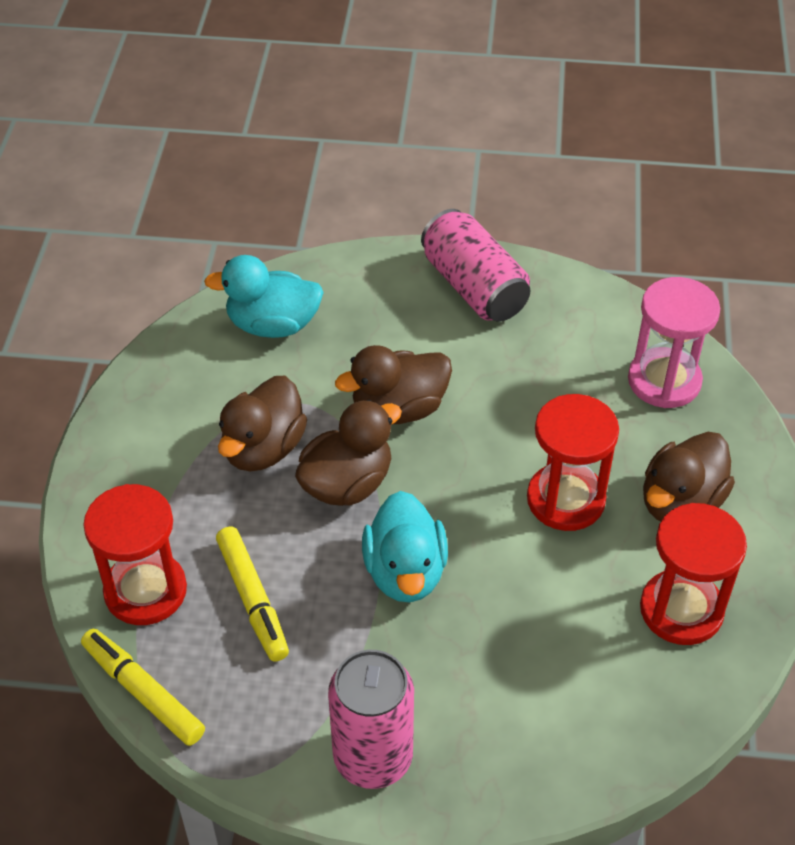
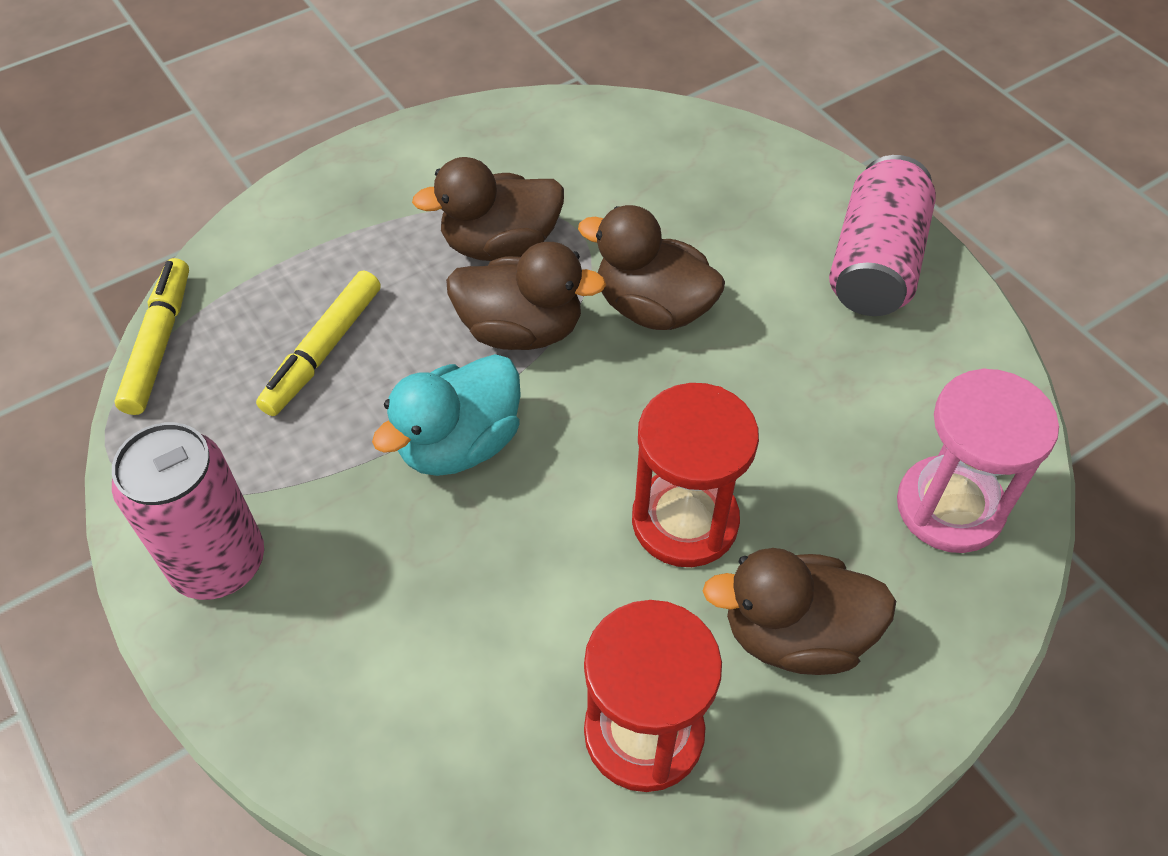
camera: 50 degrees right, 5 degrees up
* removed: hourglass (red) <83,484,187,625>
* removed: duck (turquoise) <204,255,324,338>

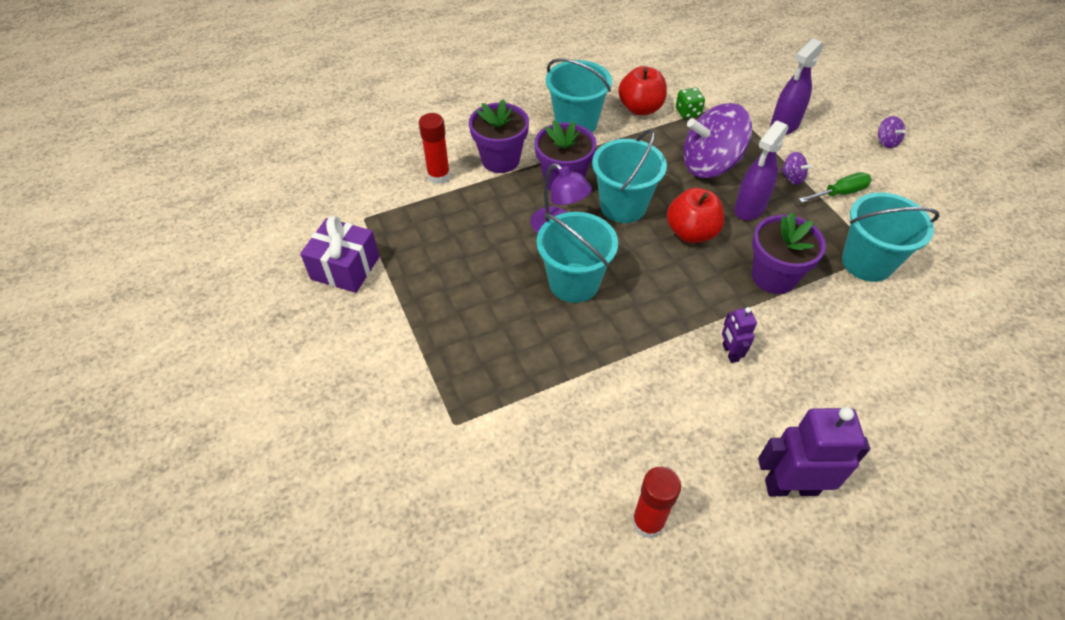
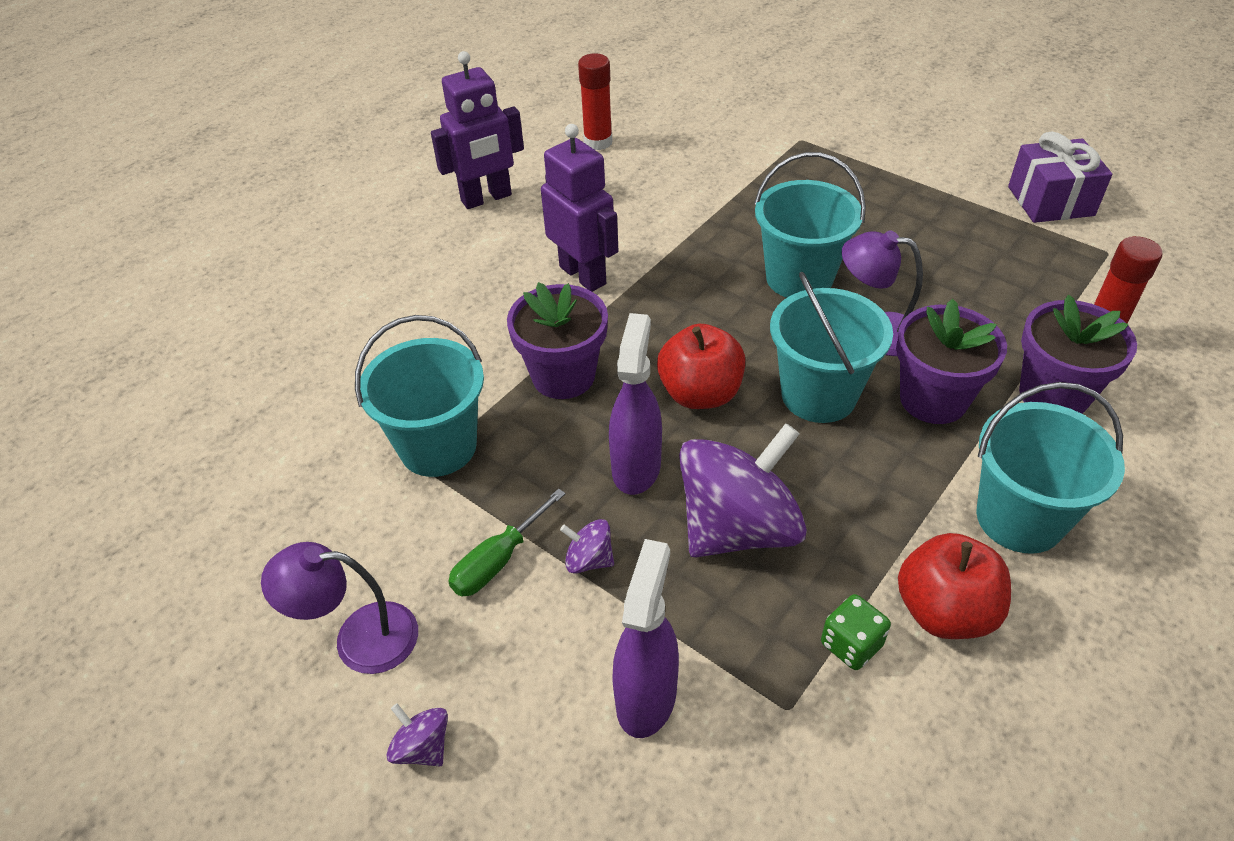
camera: 155 degrees right, 5 degrees down
* resized: robot (purple) <722,307,757,363> = <541,124,618,292> x1.89
* added: lamp (purple) <261,542,418,674>

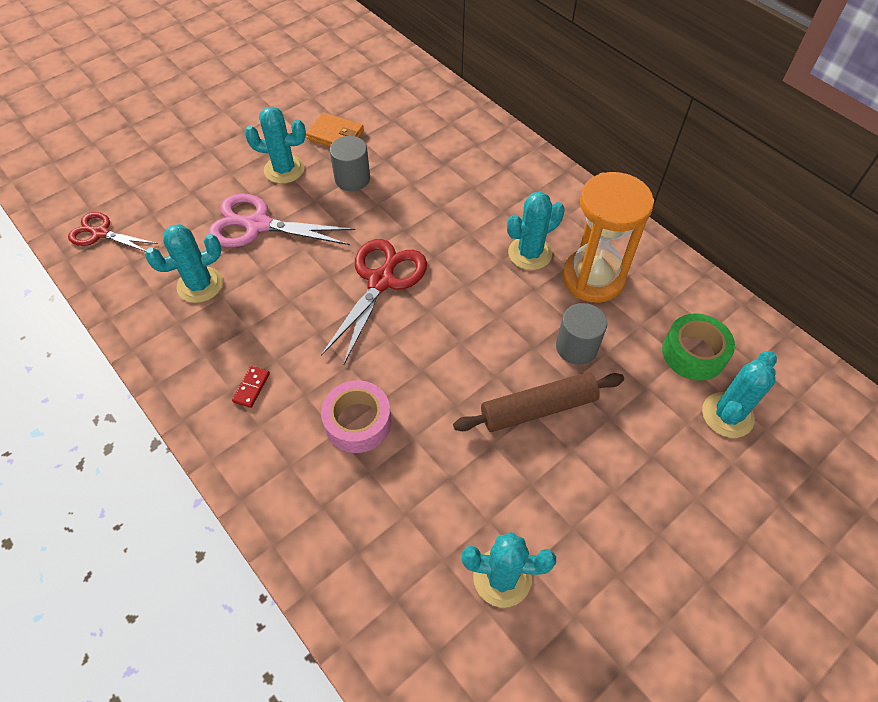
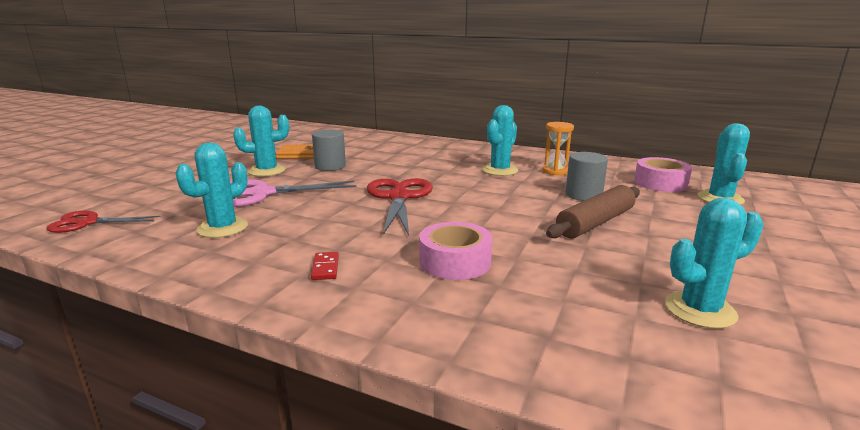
camera: 25 degrees left, 35 degrees down
* resized: hourglass (orange) <562,172,654,303> = <542,122,574,176> x0.52
* recoloured: tape (green) <662,313,735,381> to tape (pink) <634,157,692,192>

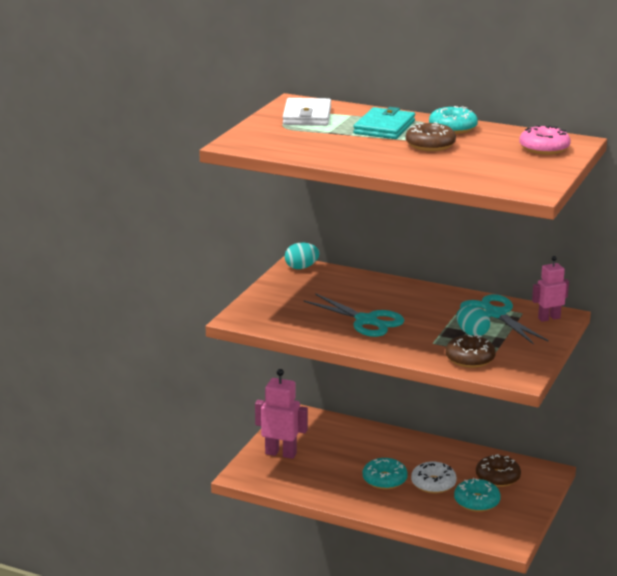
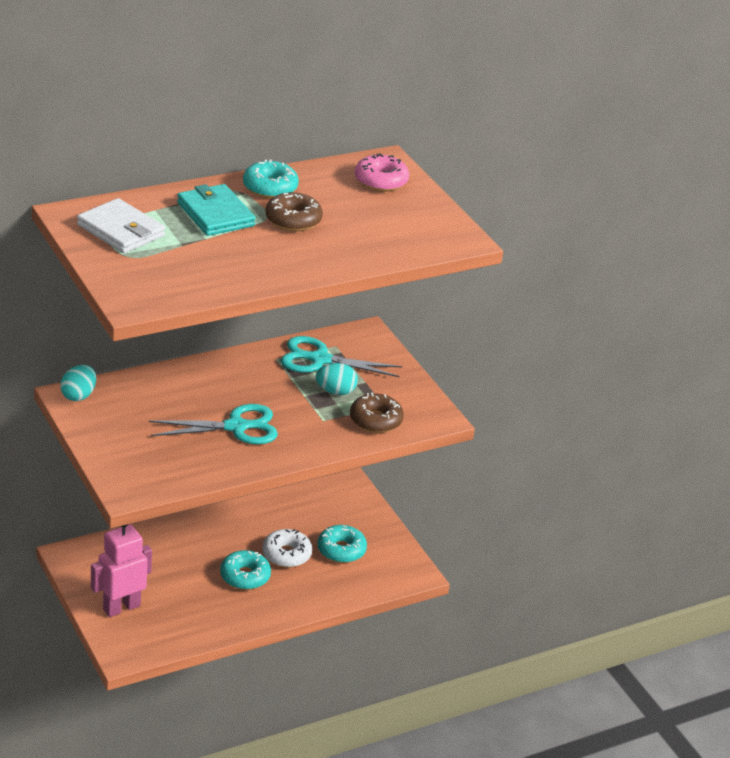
camera: 55 degrees left, 10 degrees up
* removed: donut (brown) <476,454,521,487>
* removed: robot (pink) <532,256,569,322>

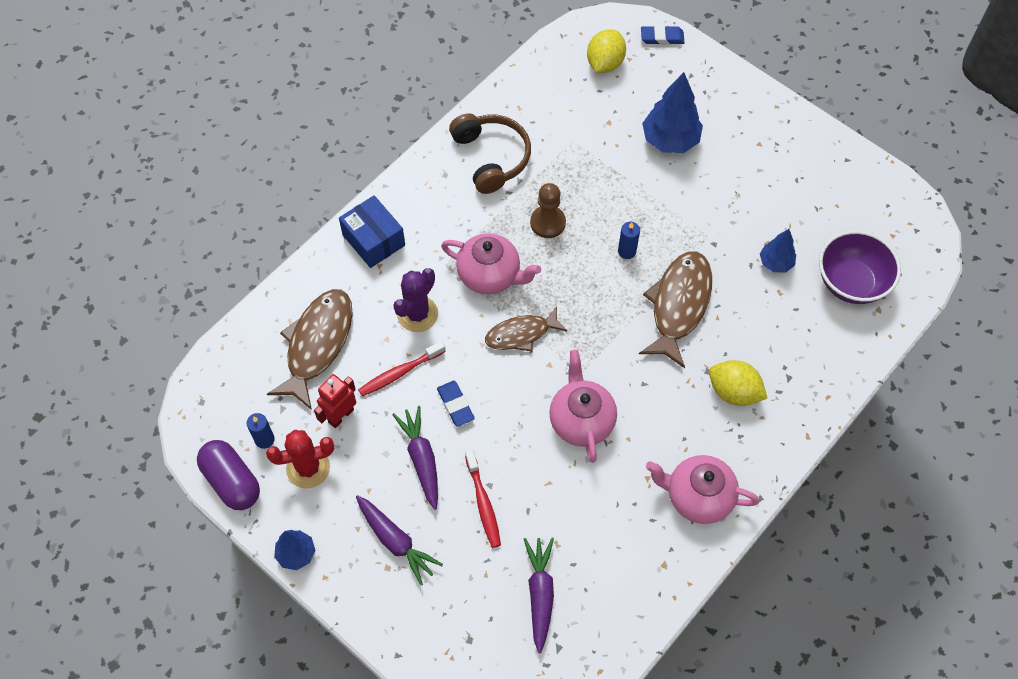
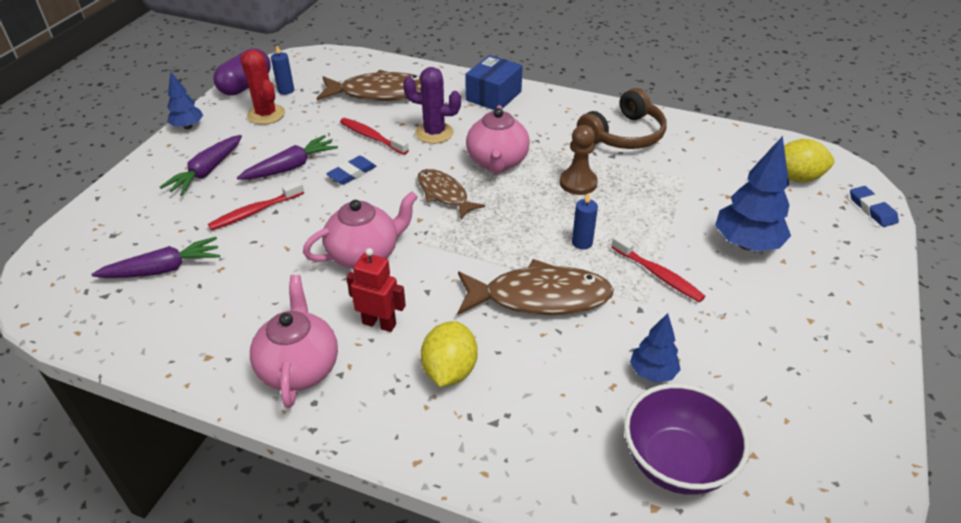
camera: 70 degrees right, 20 degrees down
* moved: robot (red) <314,374,356,428> to <346,248,406,332>
* added: toothbrush (red) <611,234,705,302>

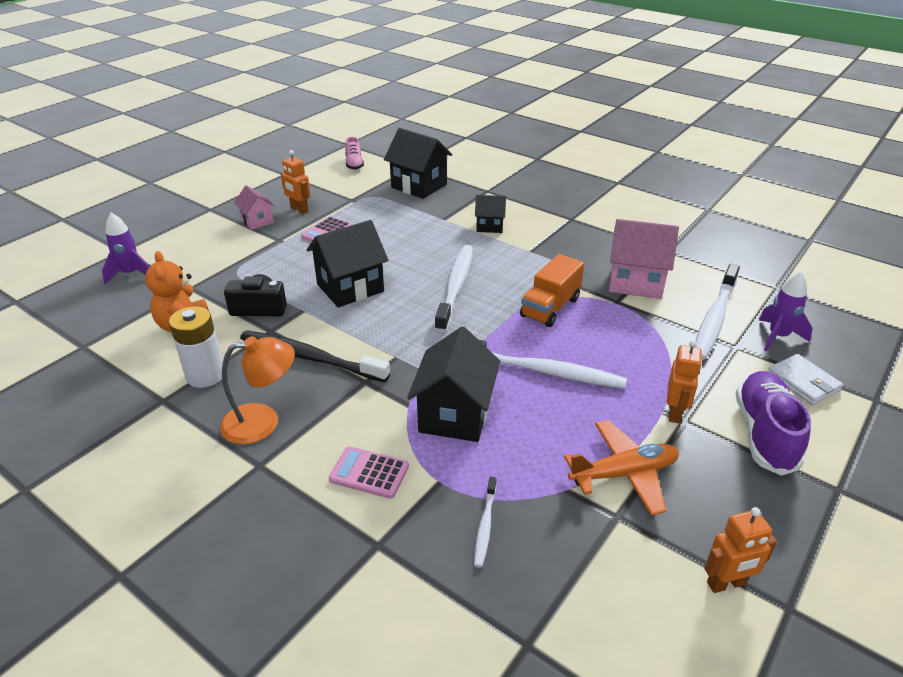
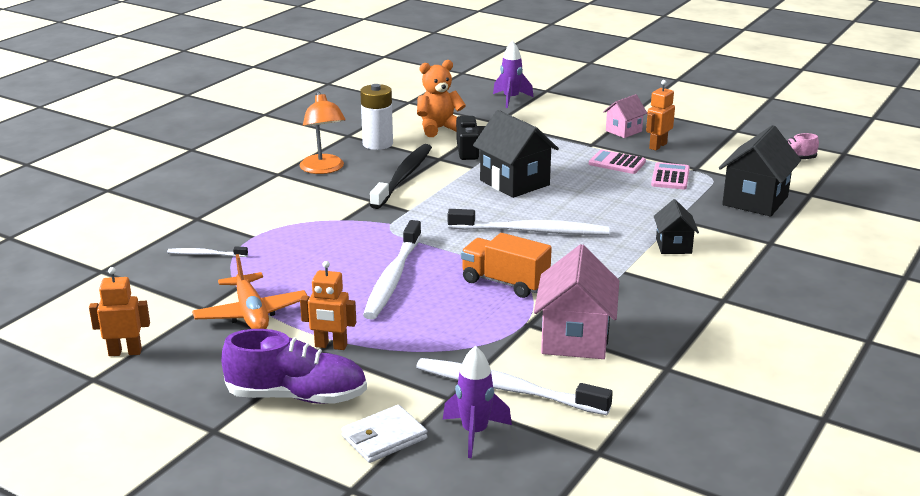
camera: 85 degrees right, 10 degrees down
* moved: calculator (pink) <329,446,409,499> to <651,162,690,190>
* removed: house (black) <407,327,500,442>
* turned: robot (orange) <705,507,777,593> = <89,267,150,356> 105 degrees clockwise

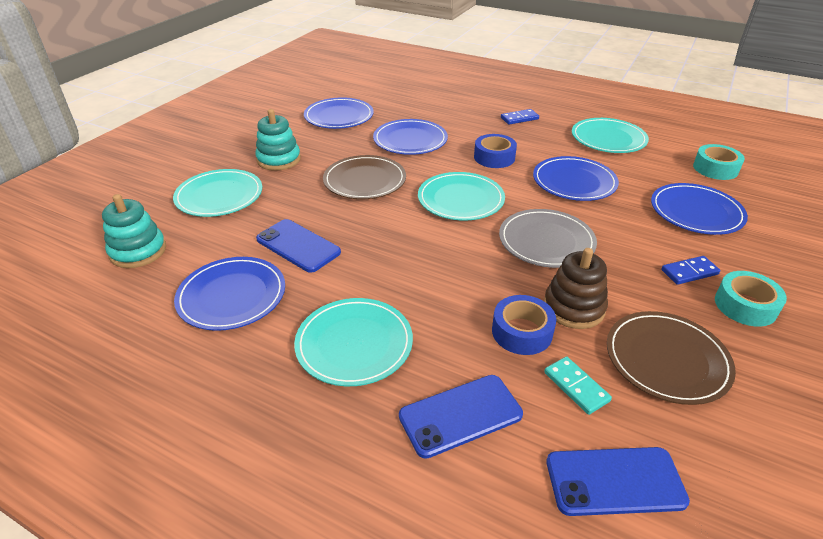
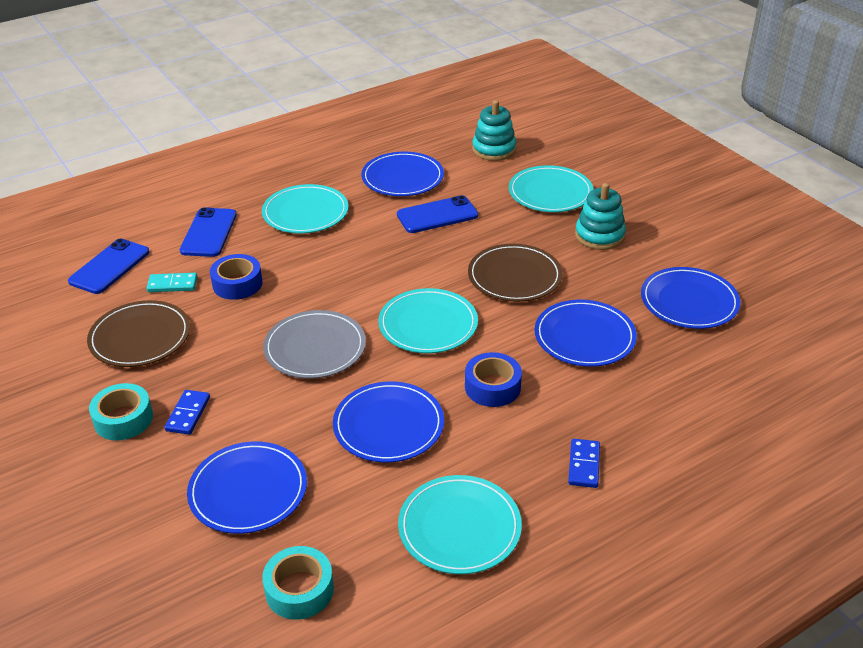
camera: 120 degrees right, 0 degrees up
* removed: stacking toy (brown) <544,248,608,329>

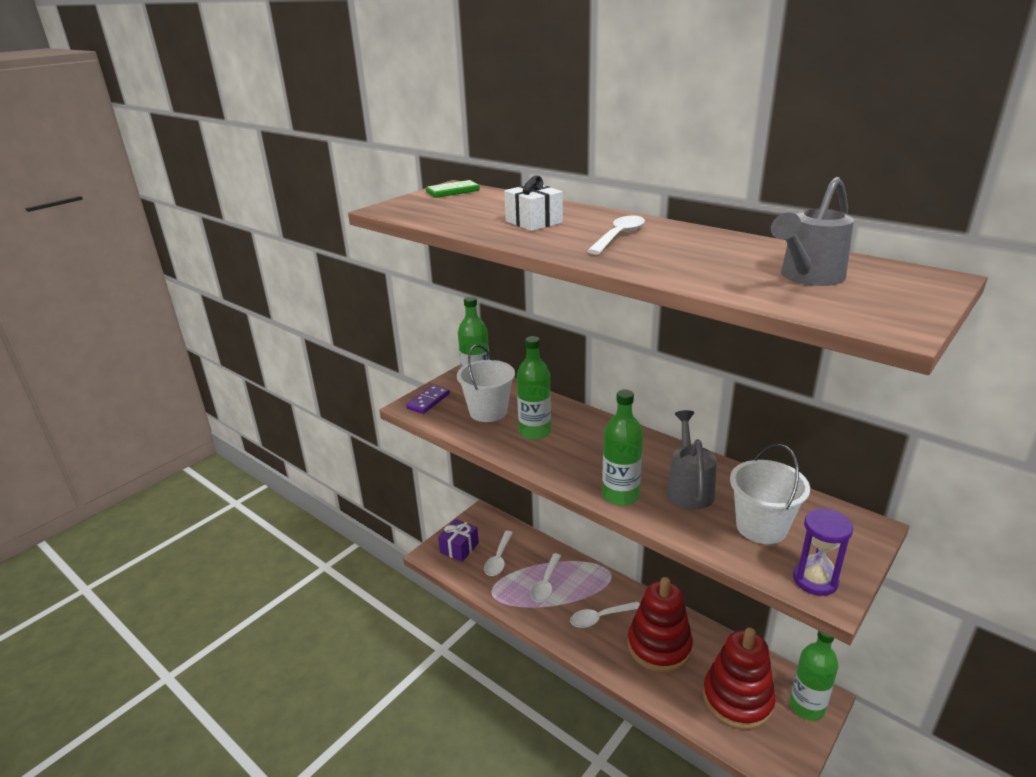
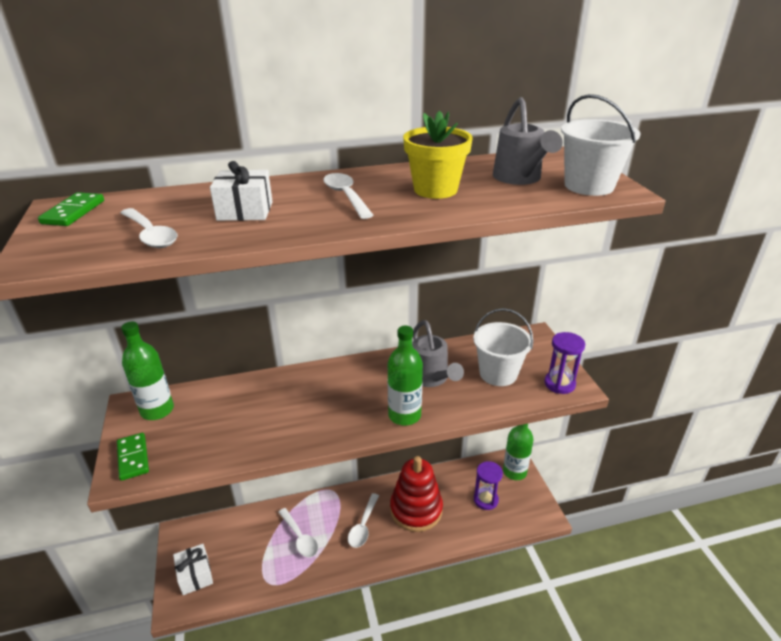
camera: 55 degrees left, 5 degrees up
* recoloured: domino (purple) <406,385,450,414> to domino (green) <117,433,149,481>
* recoloured: gift (purple) <438,519,479,562> to gift (white) <173,544,213,595>
* moved: bucket (white) <457,344,515,422> to <561,94,641,196>
* moved: spoon (white) <484,531,513,576> to <120,208,178,248>
* removed: bottle (green) <517,336,551,440>
* turned: watering can (grey) <666,410,717,510> = <412,320,464,387> 150 degrees counterclockwise
* replaced: stacking toy (red) <703,627,776,730> to hourglass (purple) <474,461,503,510>
* added: flower pot (yellow) <403,111,473,199>

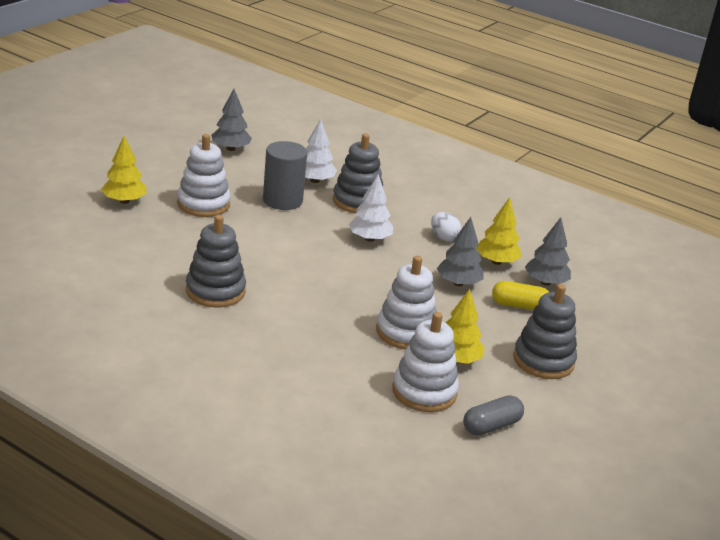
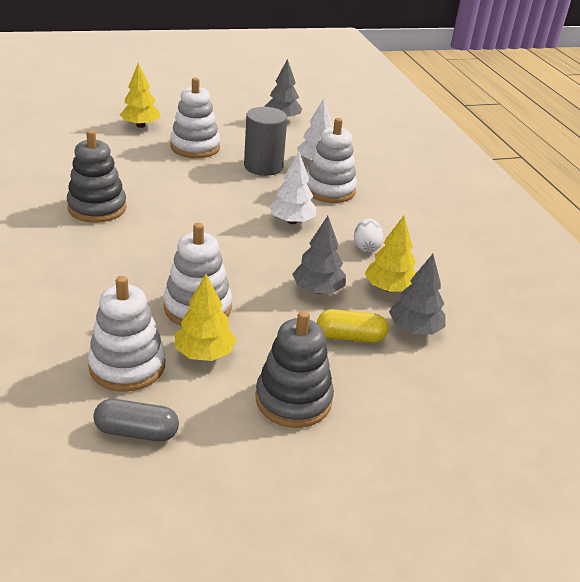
camera: 40 degrees right, 5 degrees up
* recoloured: stacking toy (grey) <333,133,383,213> to stacking toy (white) <306,118,357,203>
* turned: capsule (yellow) <492,281,549,310> = <317,309,388,343> 45 degrees counterclockwise

